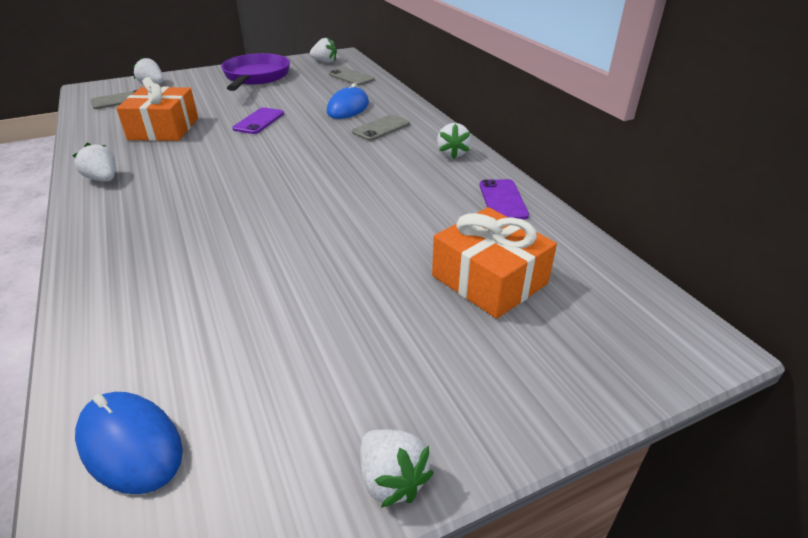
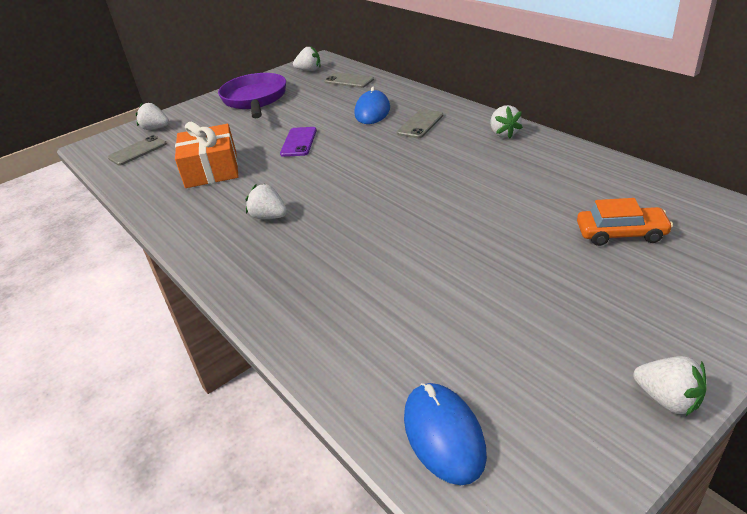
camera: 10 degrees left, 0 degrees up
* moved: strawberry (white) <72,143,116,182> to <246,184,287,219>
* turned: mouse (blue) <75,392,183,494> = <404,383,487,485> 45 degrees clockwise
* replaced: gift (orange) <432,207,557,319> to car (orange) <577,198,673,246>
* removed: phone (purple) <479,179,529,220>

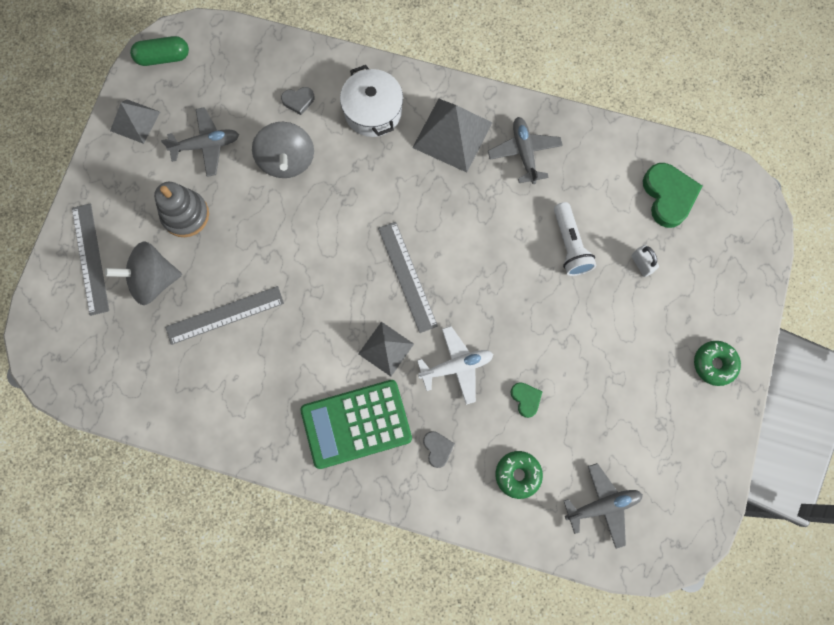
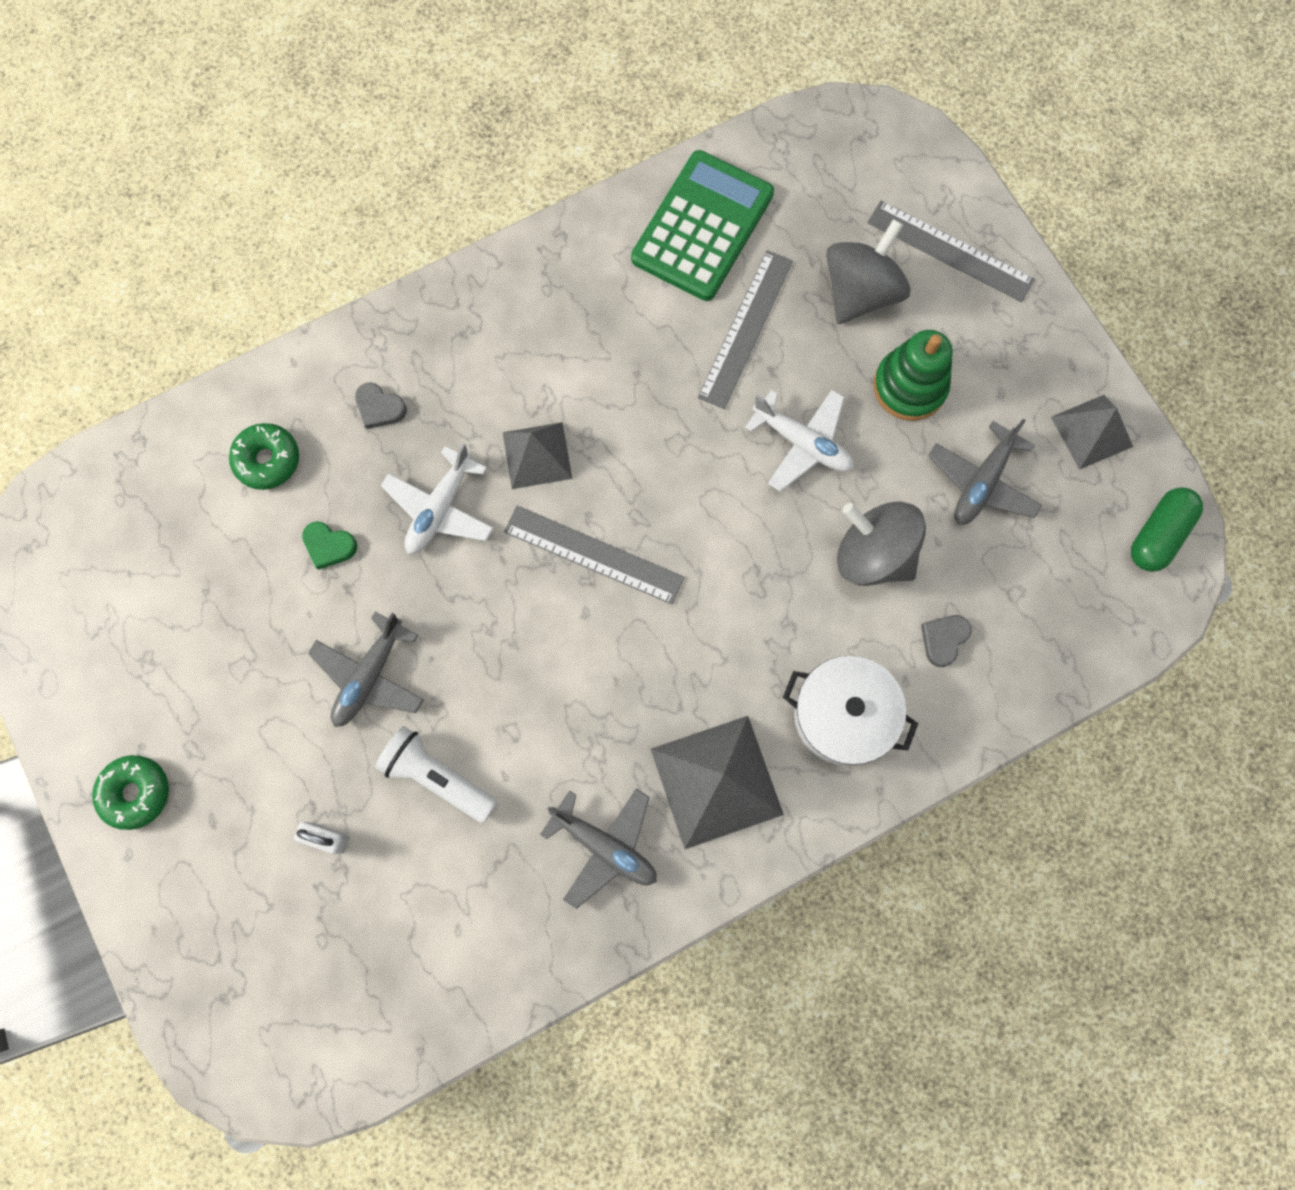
camera: 135 degrees right, 0 degrees up
* recoloured: stacking toy (grey) <154,182,209,237> to stacking toy (green) <873,330,953,421>
* moved: calculator (green) <300,380,412,469> to <631,150,774,301>
* moved: plane (grey) <564,463,643,549> to <308,612,424,727>
* removed: heart (green) <643,163,703,228>
* added: plane (white) <745,390,854,492>

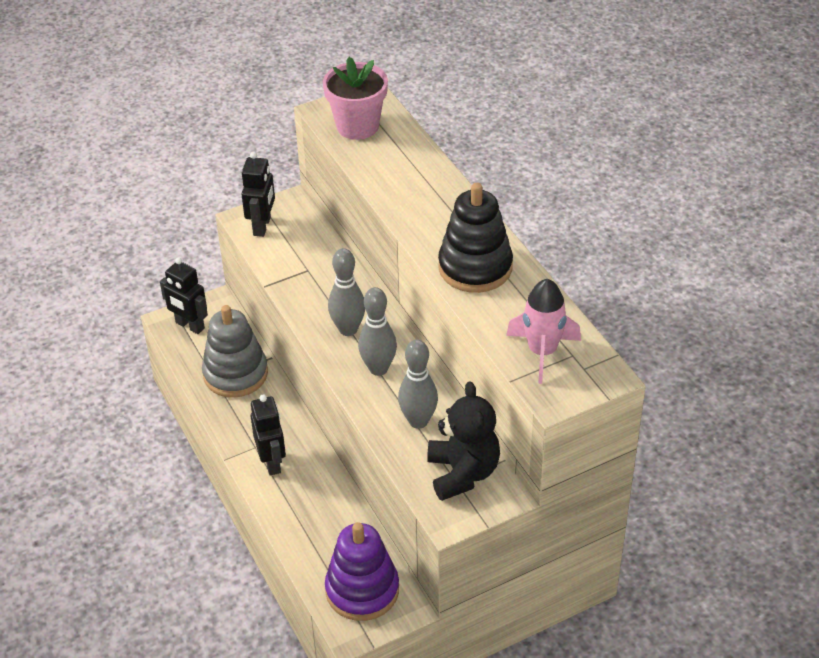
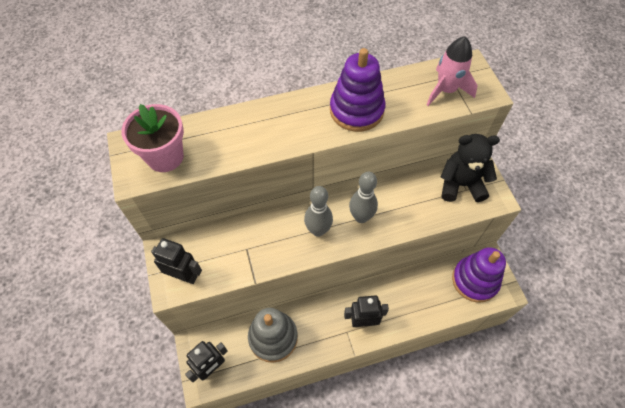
camera: 80 degrees left, 15 degrees up
* removed: bowling pin (grey) <398,340,438,429>
* recoloured: stacking toy (black) <438,183,513,293> to stacking toy (purple) <330,48,385,132>

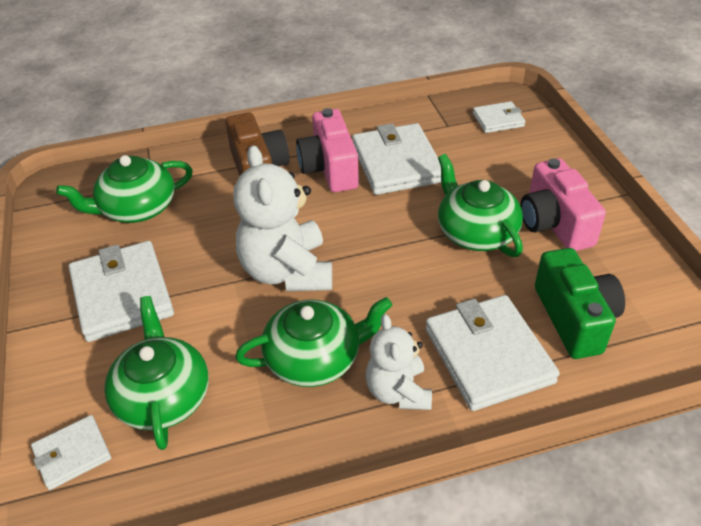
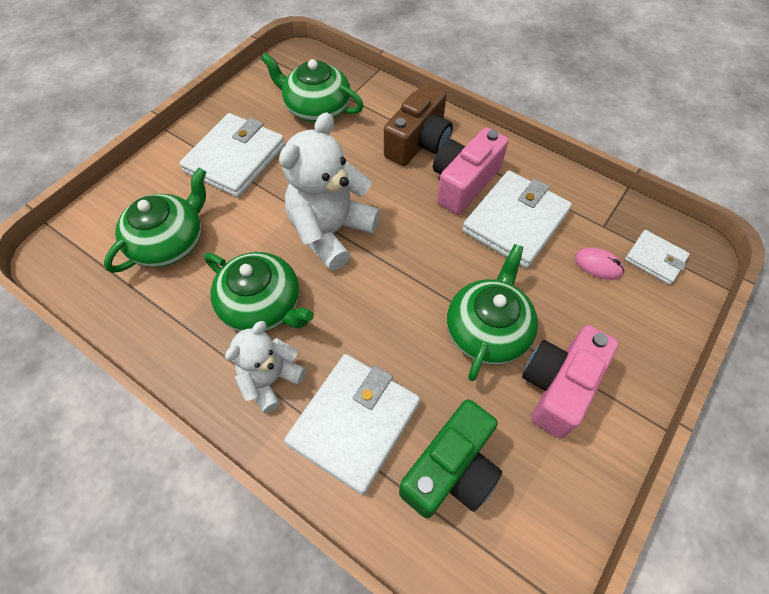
camera: 50 degrees right, 15 degrees up
* removed: wallet (white) <31,415,111,490>
* added: mouse (pink) <575,247,624,280>

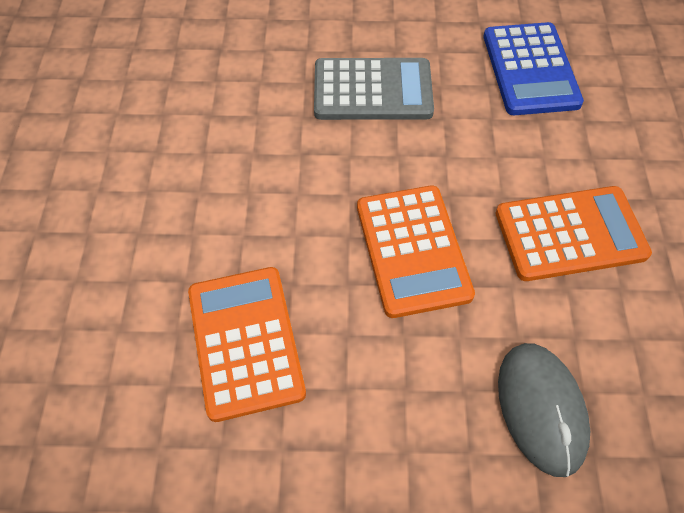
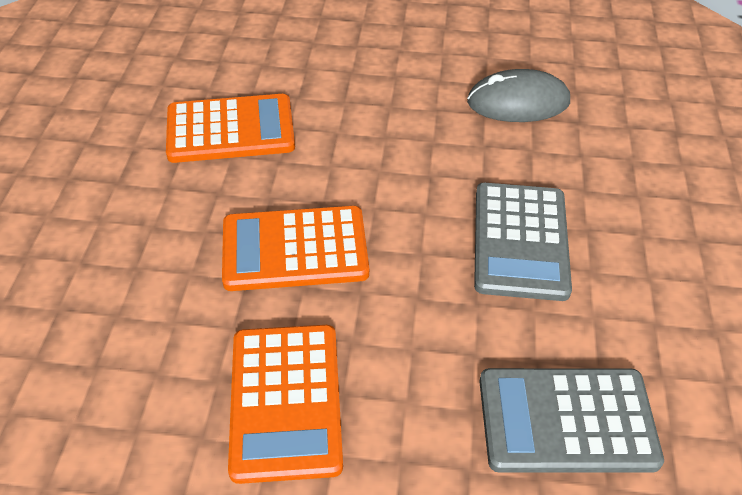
camera: 95 degrees right, 10 degrees down
* recoloured: calculator (blue) <483,22,584,115> to calculator (grey) <479,368,664,473>
* moved: mouse (grey) <498,343,590,477> to <467,69,570,122>

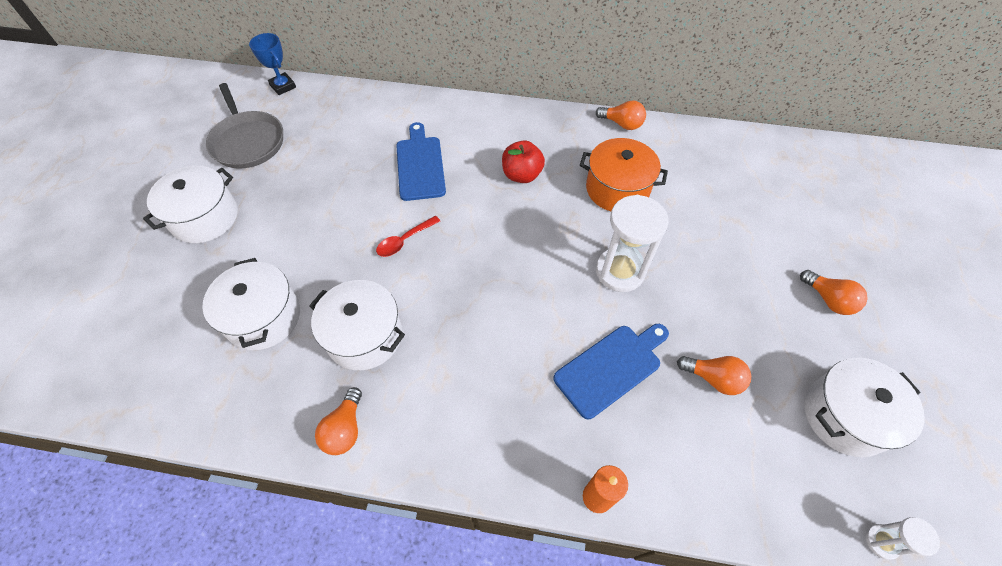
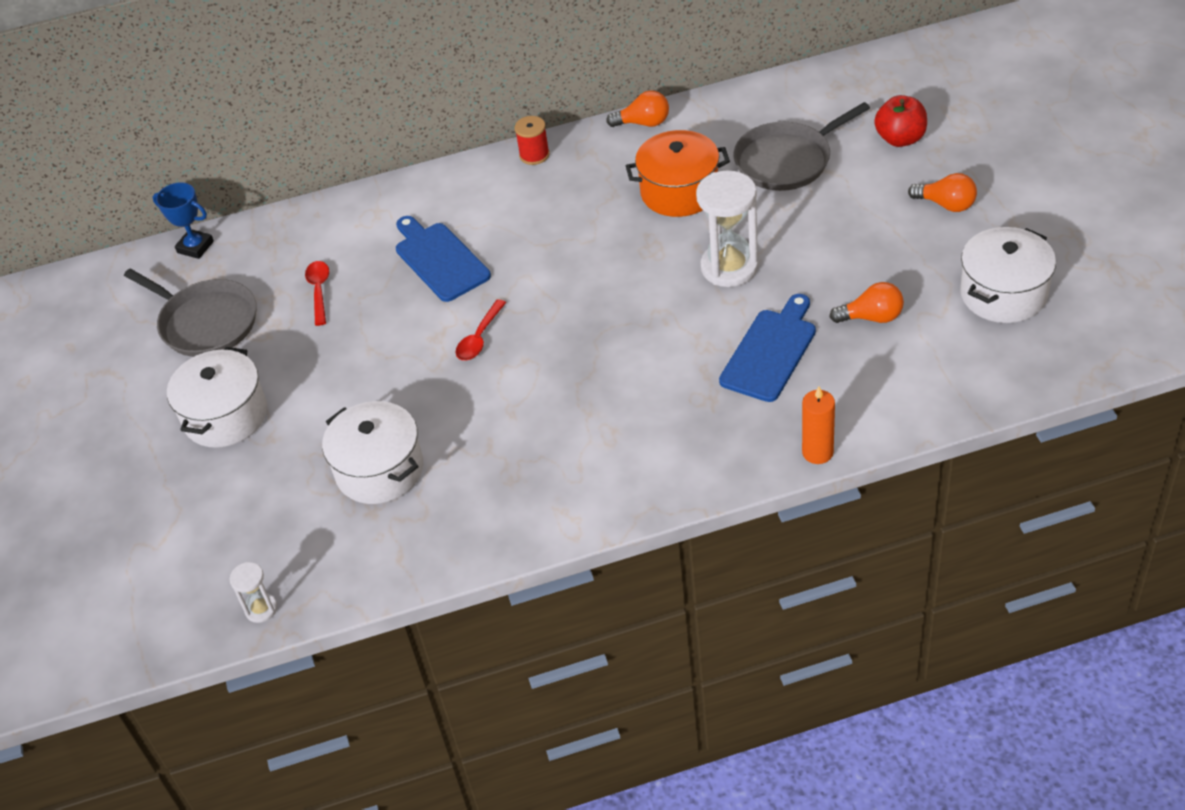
camera: 20 degrees left, 10 degrees down
* removed: pot (white) <309,280,405,370>
* removed: light bulb (orange) <315,387,362,455>
* moved: apple (red) <502,140,545,183> to <874,95,927,147>
* moved: hourglass (white) <865,517,940,560> to <229,562,277,623>
* added: spoon (red) <305,261,329,326>
* added: spool (red) <515,116,550,165>
* added: pan (grey) <734,102,870,191>

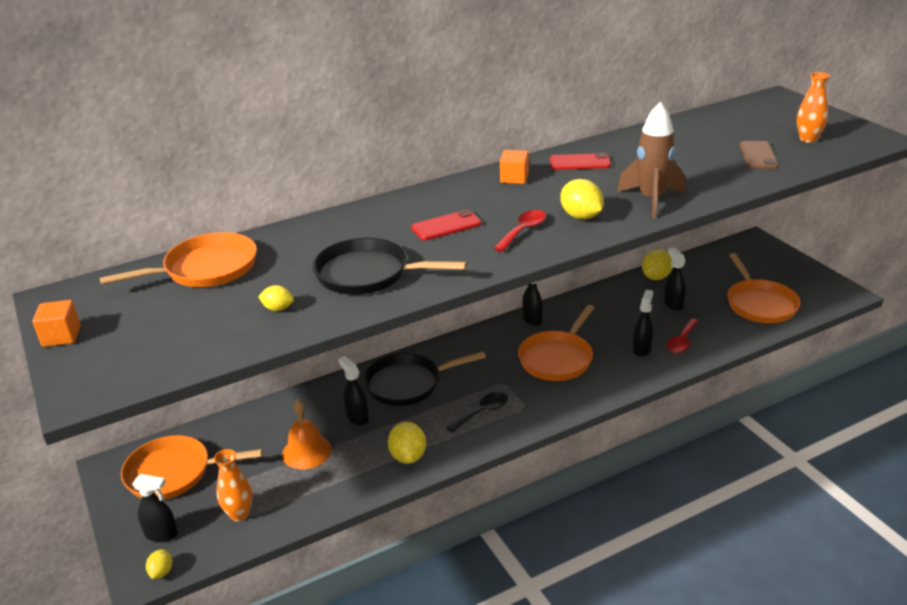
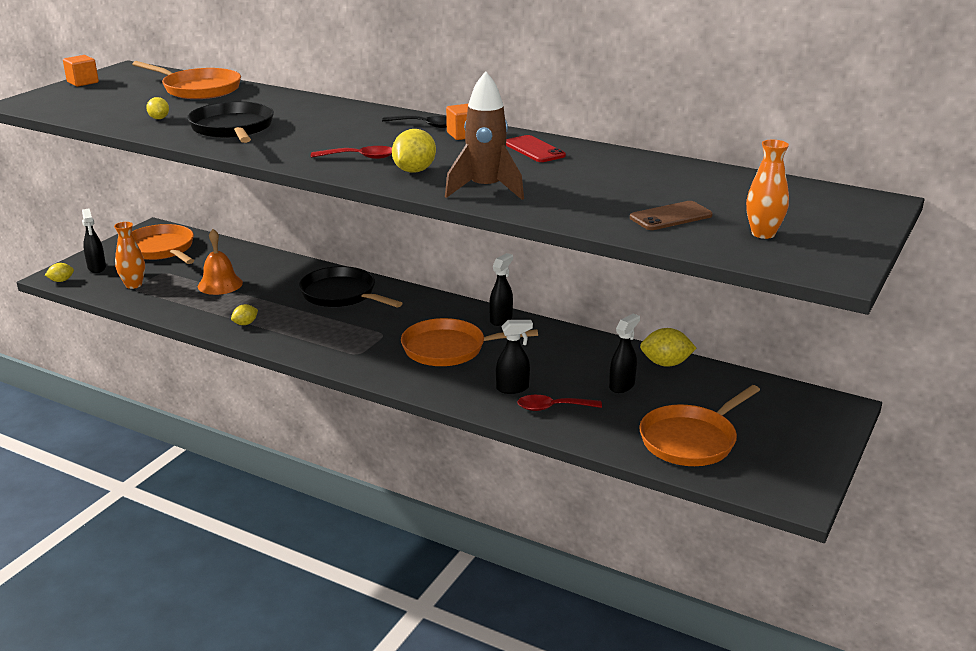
camera: 55 degrees right, 5 degrees down
* removed: spray bottle (black) <338,356,369,426>
* resized: lemon (yellow) <388,422,426,464> = <231,304,258,325> x0.58
* removed: phone (red) <411,209,482,241>
* moved: spoon (black) <446,392,508,433> to <382,115,447,128>

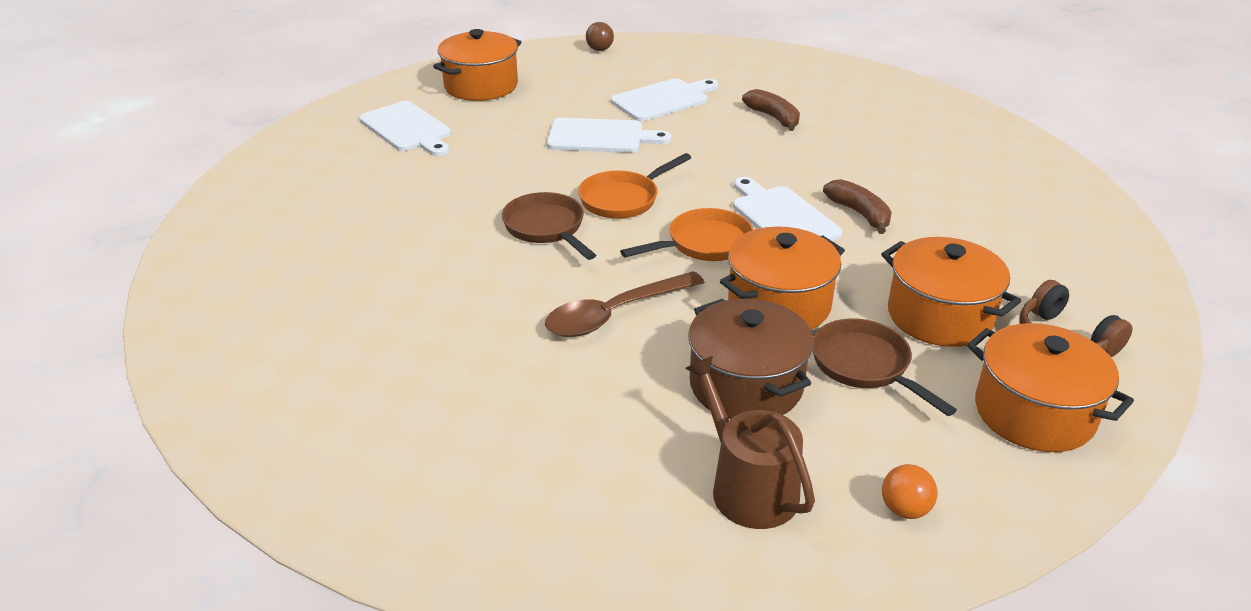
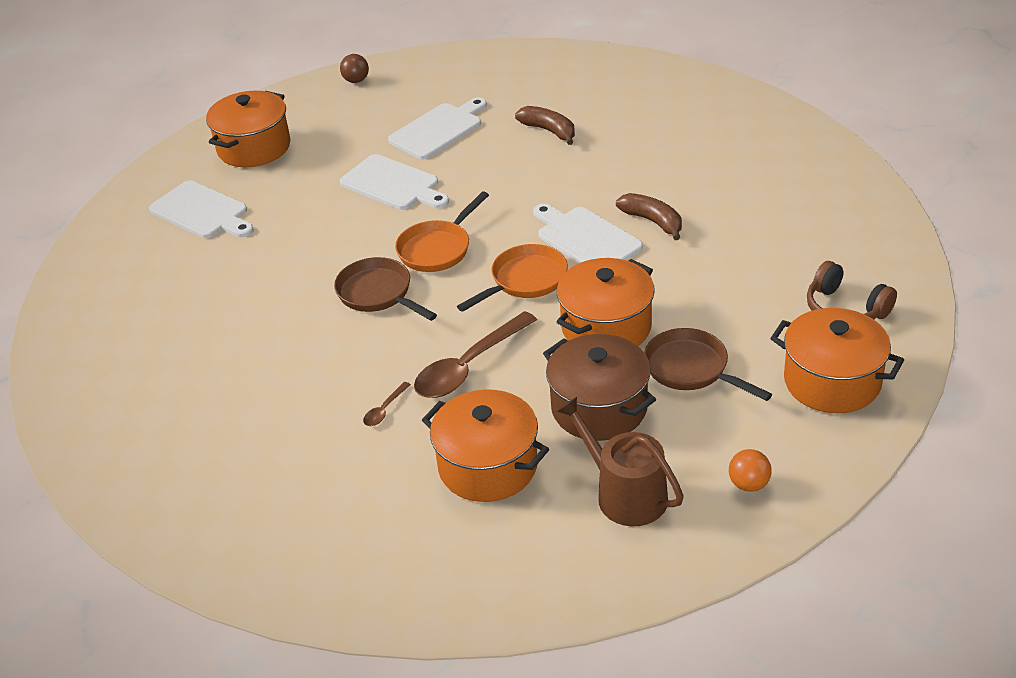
camera: 10 degrees left, 5 degrees up
* turned: cutting board (white) <547,118,671,153> = <340,154,449,210> 45 degrees clockwise
* moved: pot (orange) <881,237,1021,347> to <422,390,549,502>
* added: spoon (brown) <363,382,411,426>

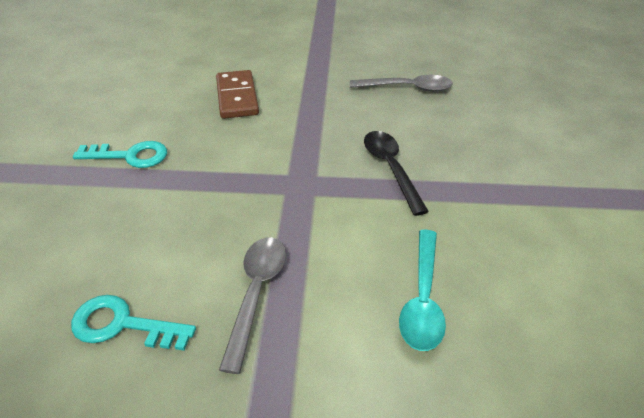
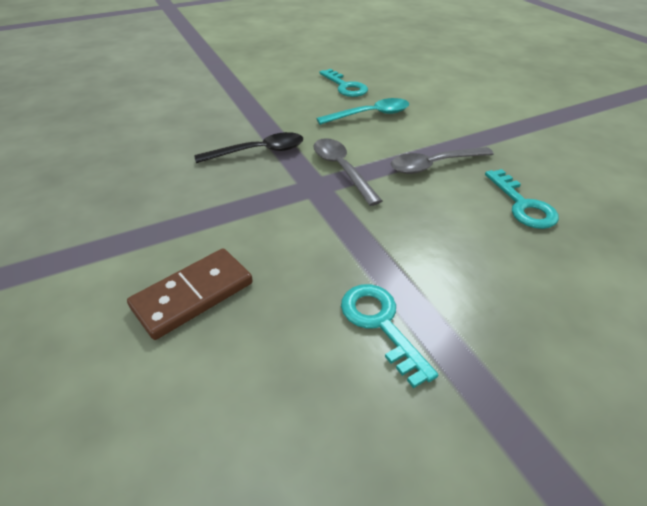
camera: 120 degrees left, 0 degrees up
* moved: spoon (grey) <350,75,453,92> to <313,138,382,206>
* turned: spoon (black) <364,131,429,216> = <194,132,303,163> 150 degrees counterclockwise
* added: key (turquoise) <319,69,368,97>

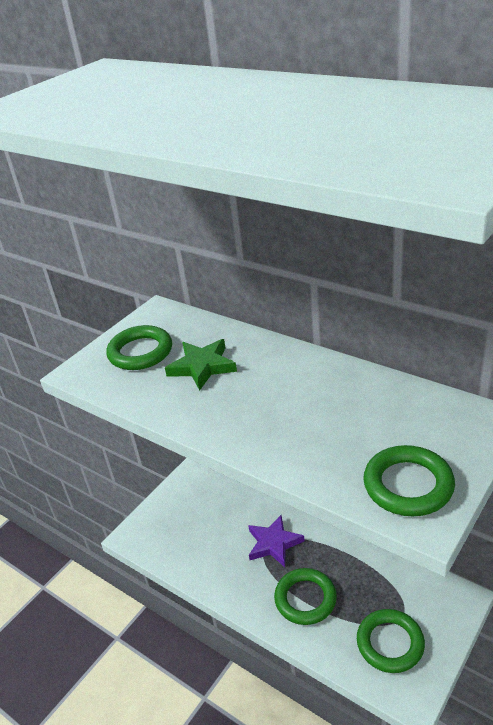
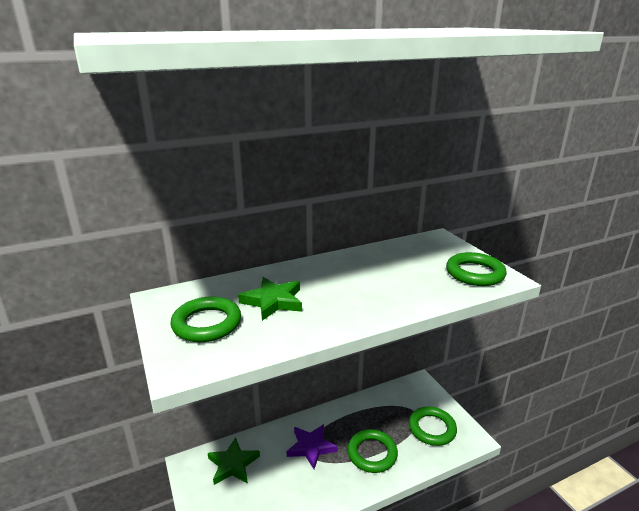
camera: 65 degrees left, 10 degrees down
* added: star (green) <208,437,260,485>

